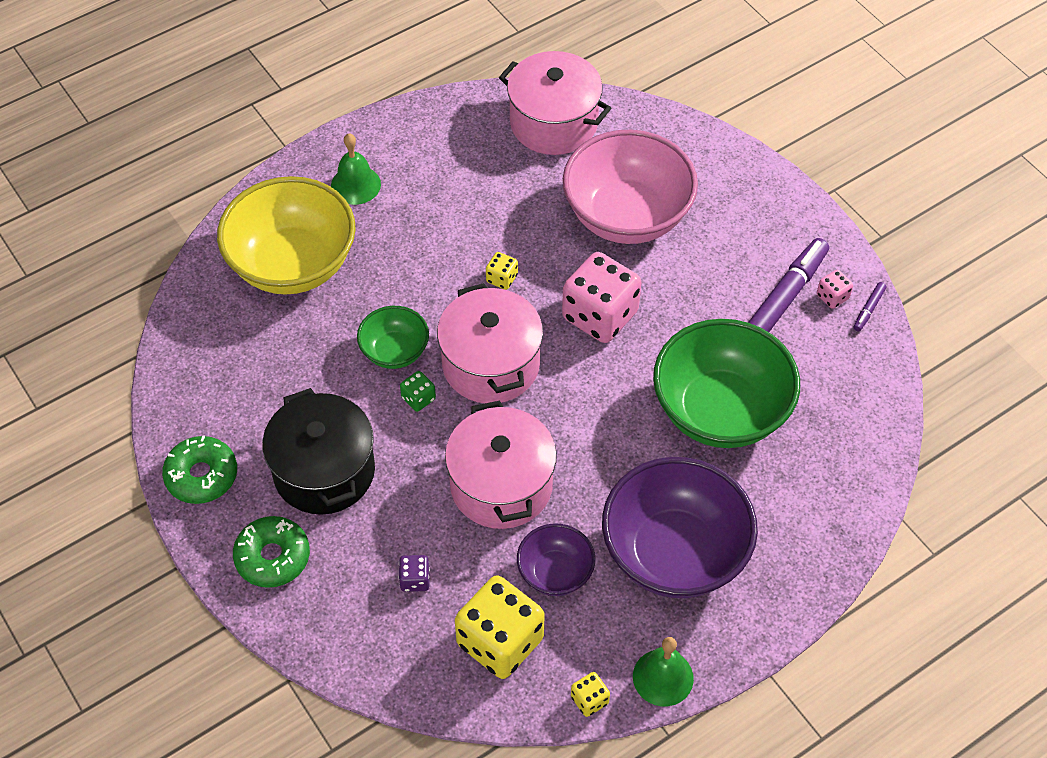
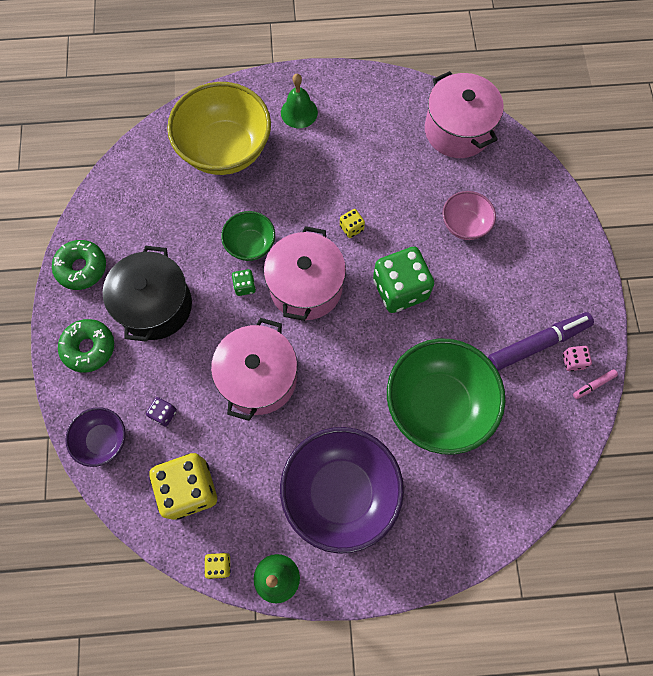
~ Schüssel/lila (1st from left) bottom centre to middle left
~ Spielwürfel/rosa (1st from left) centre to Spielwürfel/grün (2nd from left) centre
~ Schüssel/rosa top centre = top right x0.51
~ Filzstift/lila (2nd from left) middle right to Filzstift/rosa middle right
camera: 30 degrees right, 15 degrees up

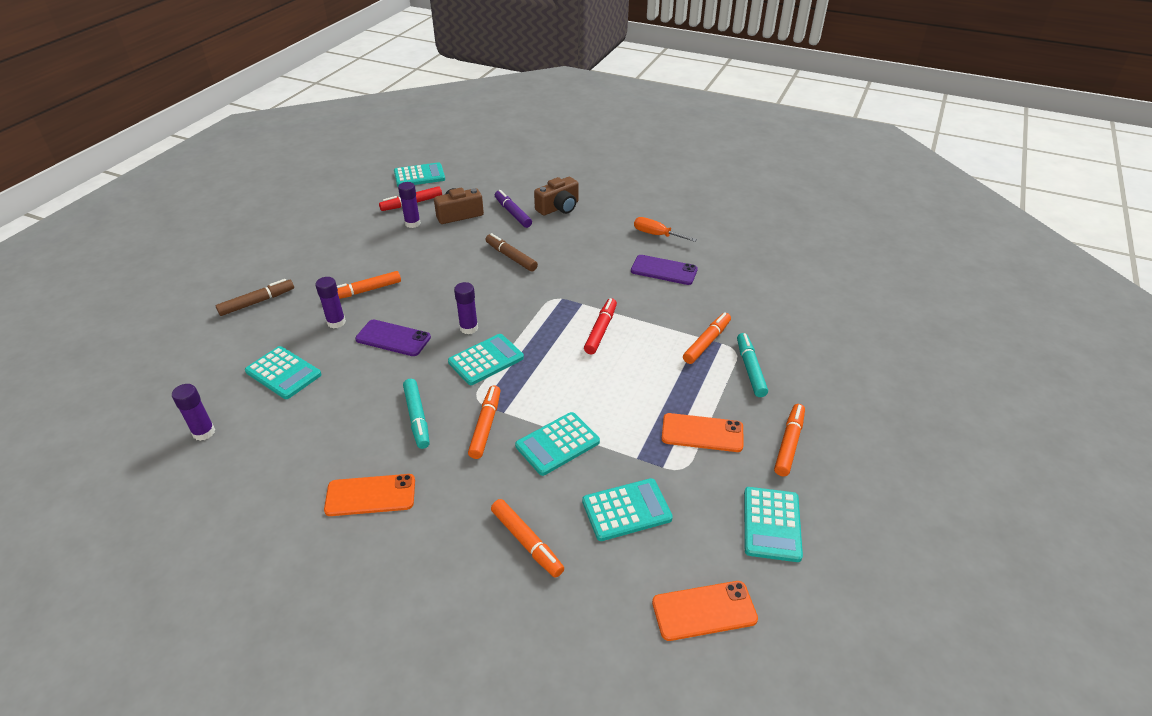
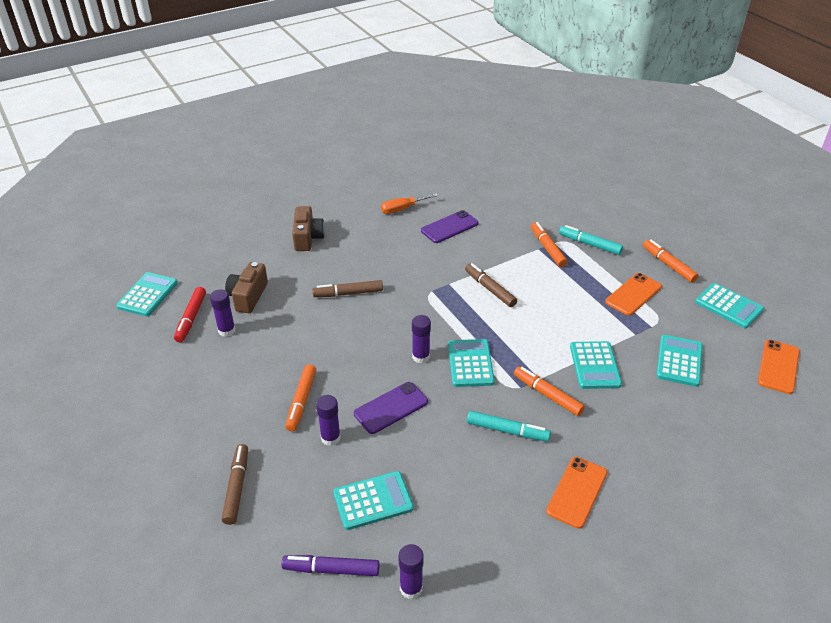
~ Filzstift/lila top centre to bottom centre
~ Filzstift/rot (2nd from left) centre to Filzstift/braun (3rd from left) centre
- Filzstift/orange (3rd from left) bottom centre
camera: 55 degrees left, 0 degrees up

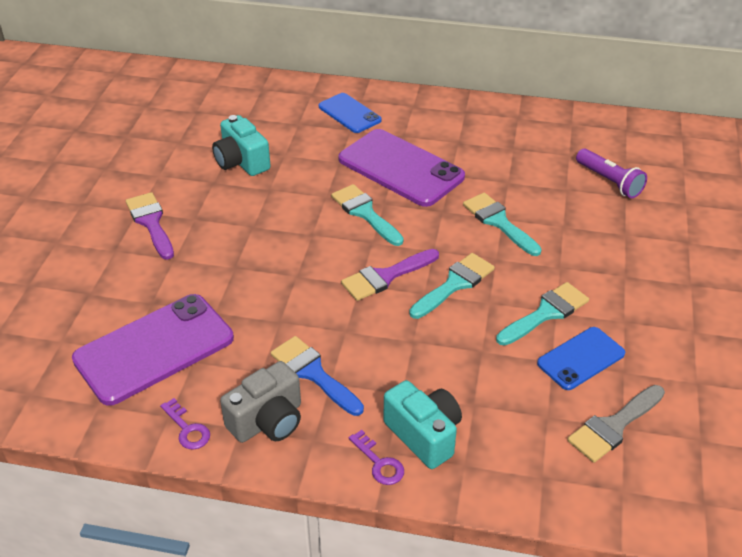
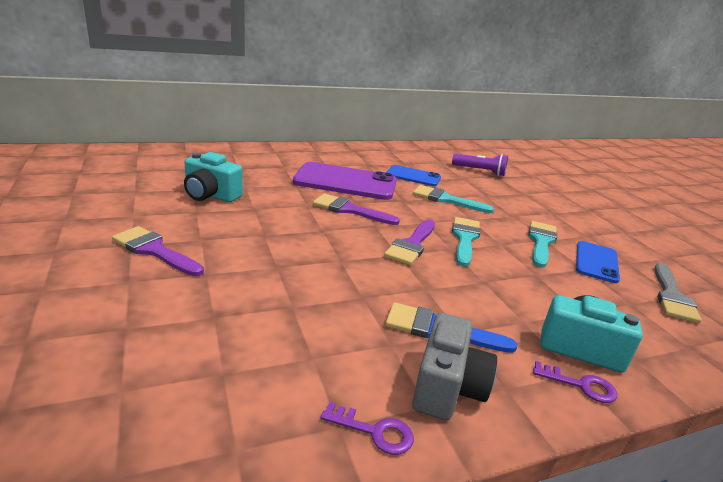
~ Pinsel/türkis (1st from left) centre to Pinsel/lila (2nd from left) centre
~ Handy/blau (1st from left) top centre to centre
- Handy/lila (1st from left) middle left
camera: 35 degrees left, 15 degrees down

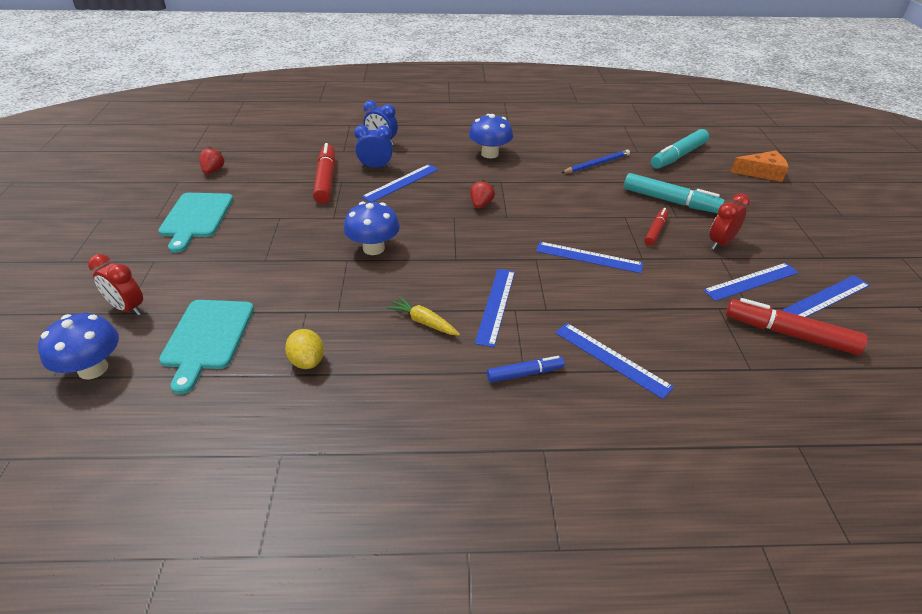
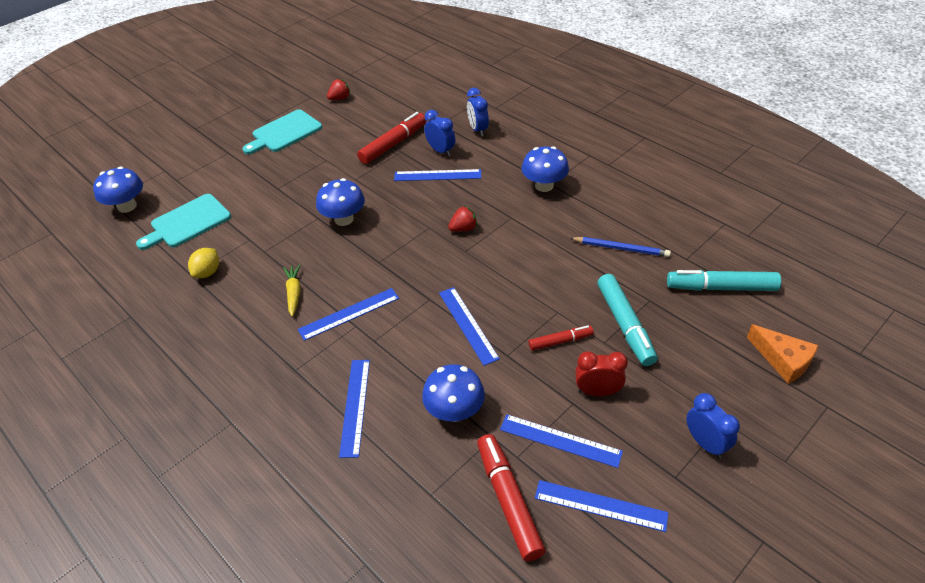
+ Pilz/blau (3rd from left) bottom centre
+ Wecker/blau (3rd from left) bottom right
- Wecker/rot (1st from left) middle left
- Filzstift/blau centre
camera: 50 degrees right, 5 degrees up

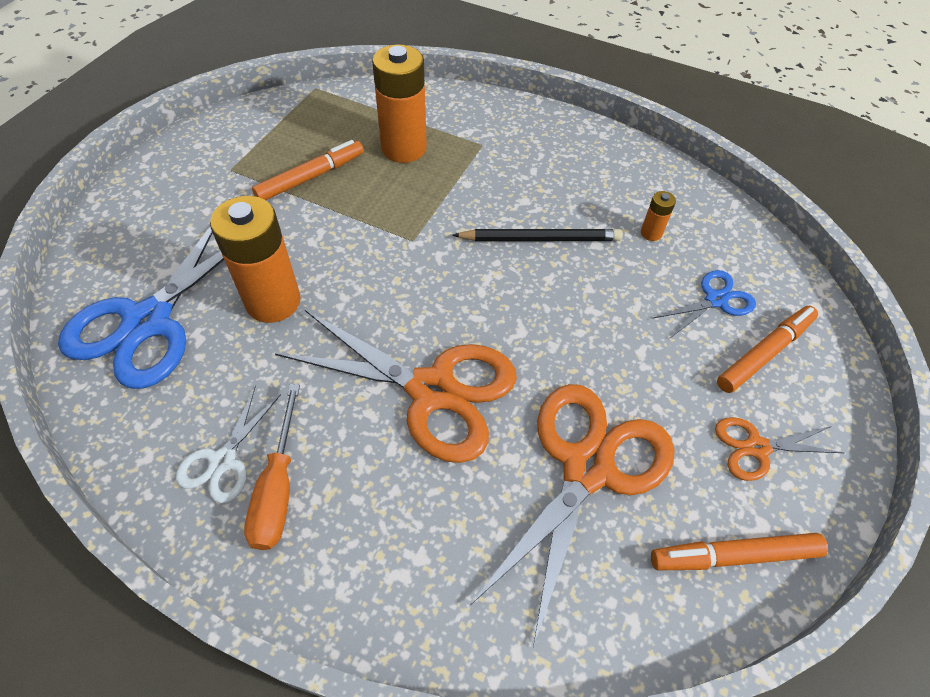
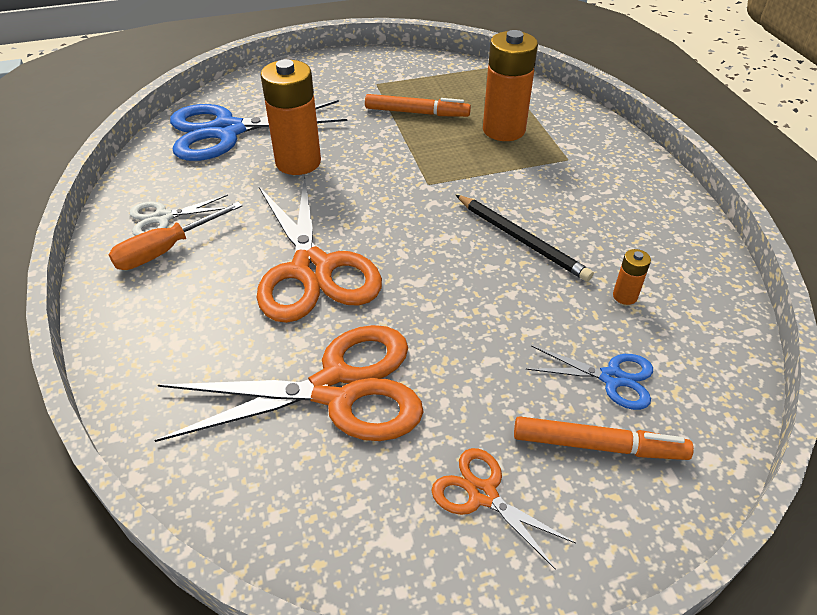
- Filzstift/orange (2nd from left) bottom right
camera: 50 degrees right, 10 degrees down

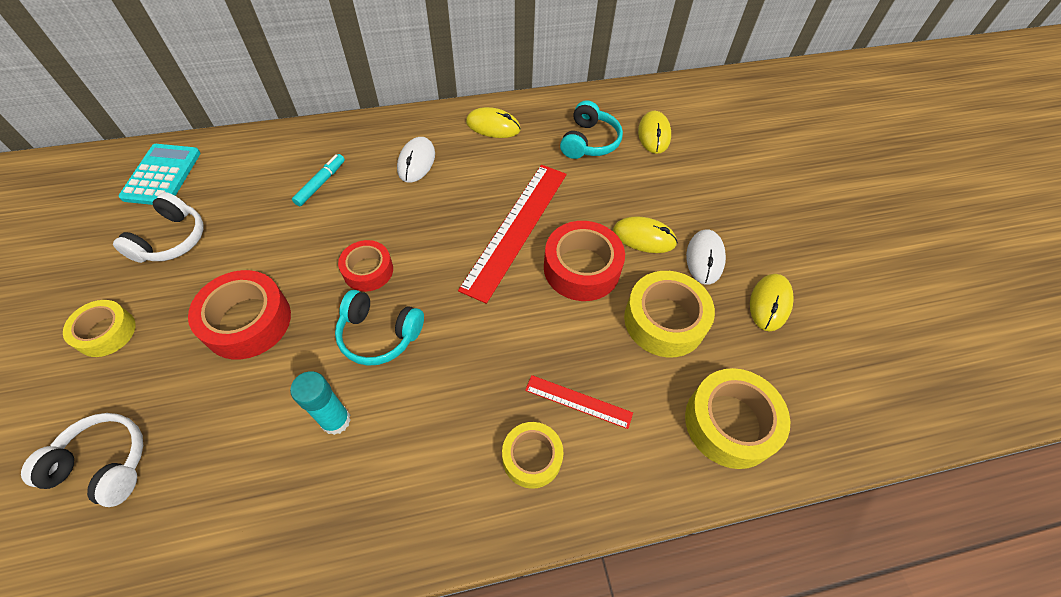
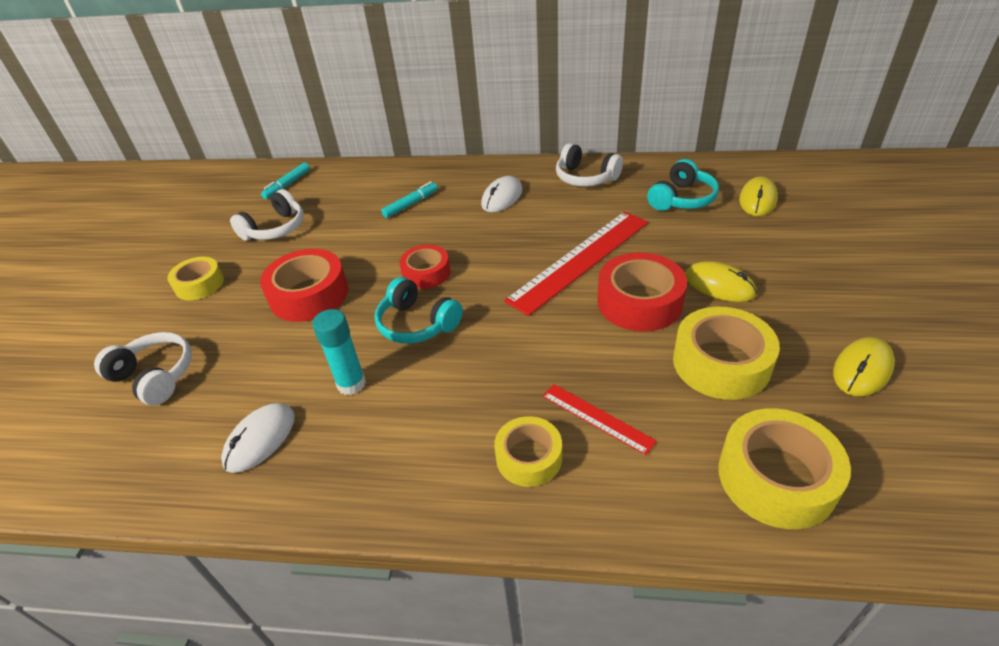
~ Computermaus/weiß (2nd from left in the first image) centre to Computermaus/weiß (1st from left) bottom left
~ Taschenrechner/türkis top left to Filzstift/türkis (1st from left) top left
~ Computermaus/gelb (1st from left) top centre to Kopfhörer/weiß (3rd from left) top centre
camera: 25 degrees right, 15 degrees down

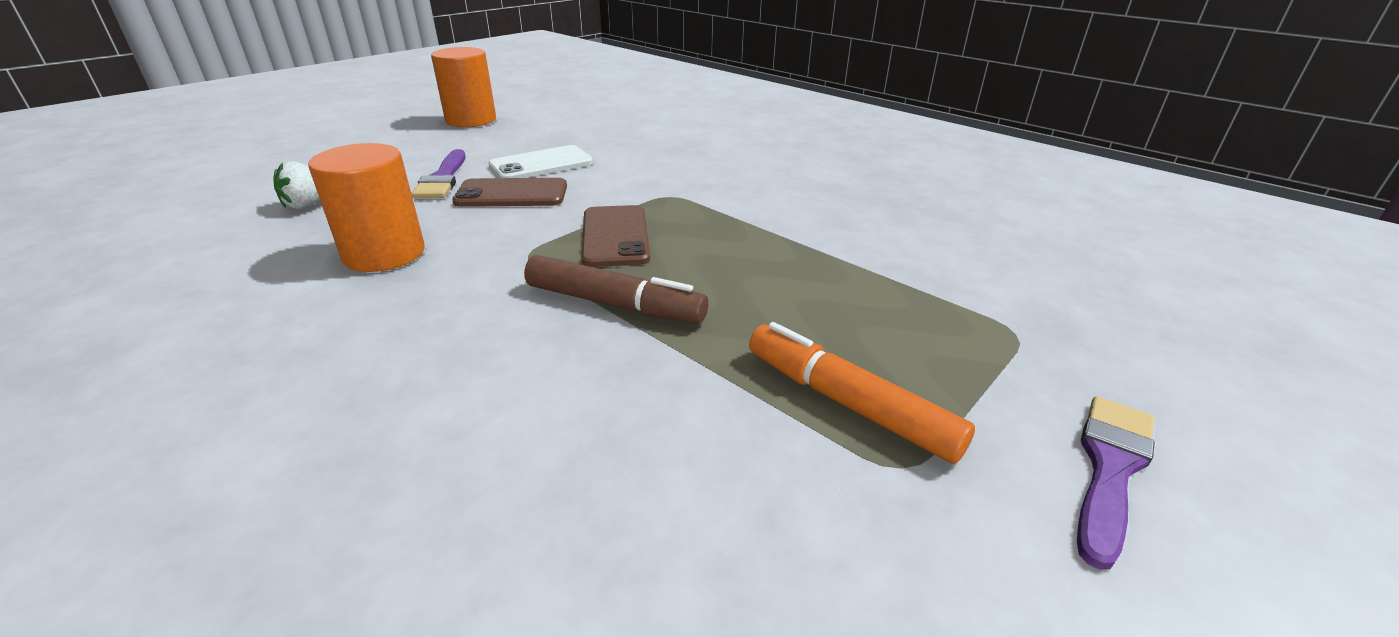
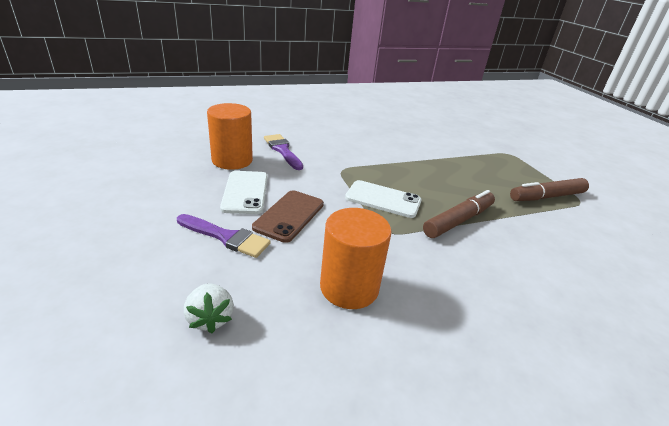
~ Vollzylinder/orange (2nd from left in the first image) top left to Vollzylinder/orange (1st from left) top centre
~ Pinsel/lila (2nd from left) bottom right to centre
~ Handy/braun (2nd from left) centre to Handy/weiß (2nd from left) centre
~ Filzstift/orange centre to Filzstift/braun (2nd from left) middle right
camera: 65 degrees left, 0 degrees up

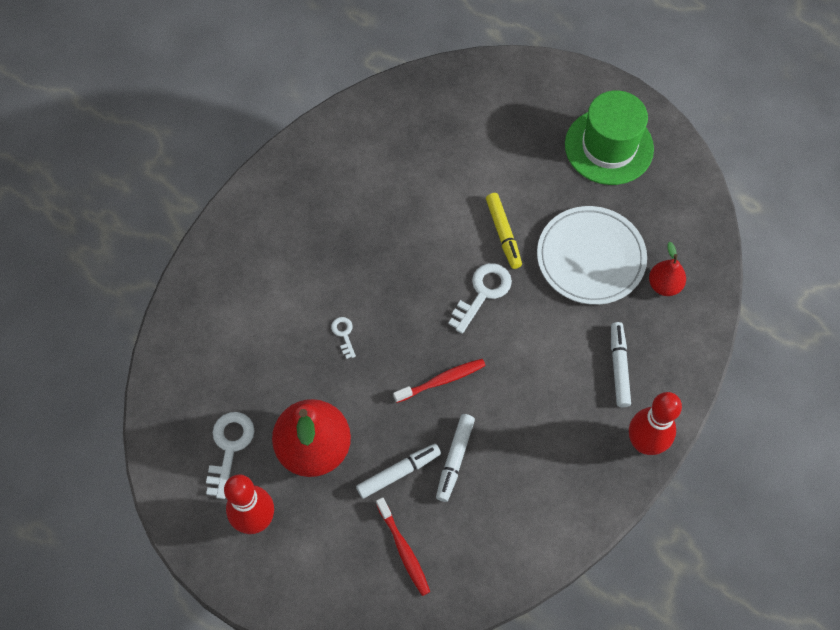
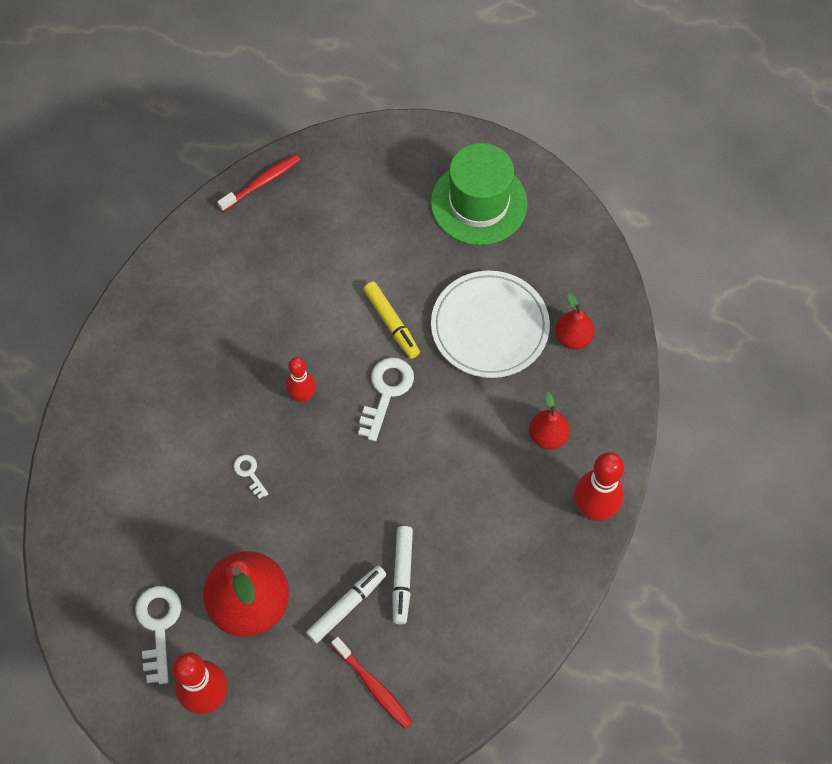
~ Zahnbürste/rot (2nd from left in the first image) centre to Zahnbürste/rot (1st from left) top left
+ Bowlingkegel/rot (2nd from left) centre
~ Filzstift/weiß (3rd from left) middle right to Birne/rot (2nd from left) centre
camera: 15 degrees left, 0 degrees up

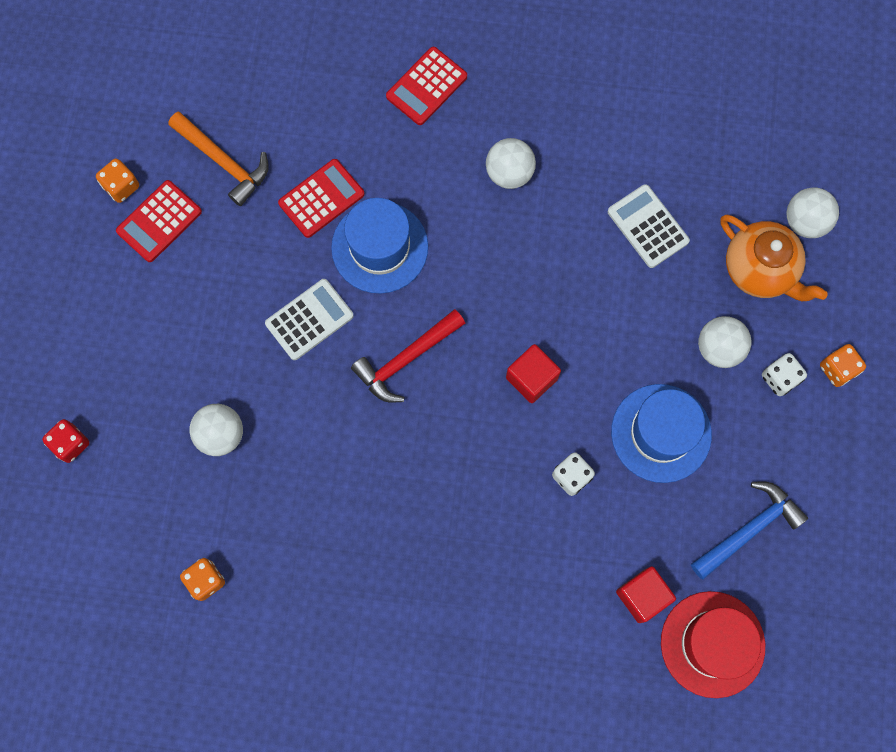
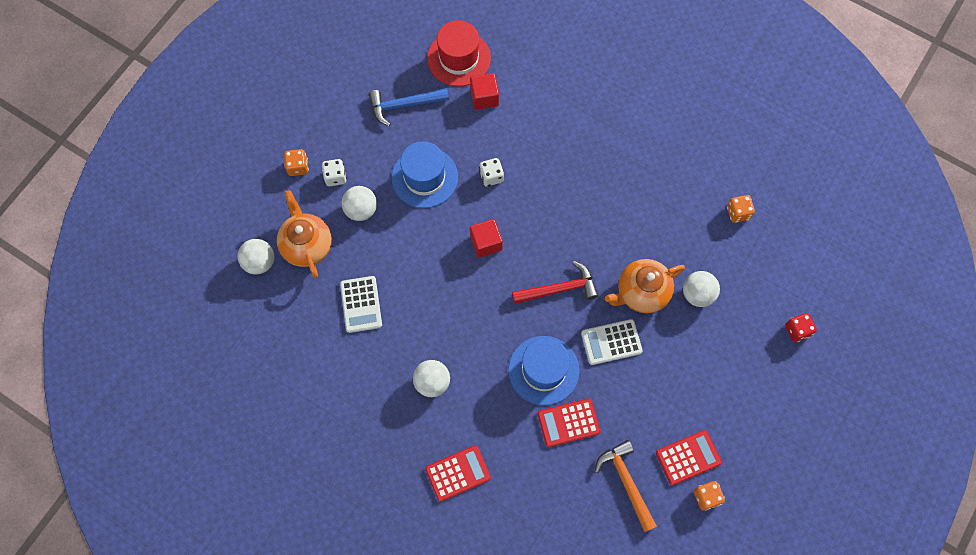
+ Teekanne/orange (2nd from left) centre
camera: 155 degrees left, 5 degrees down

